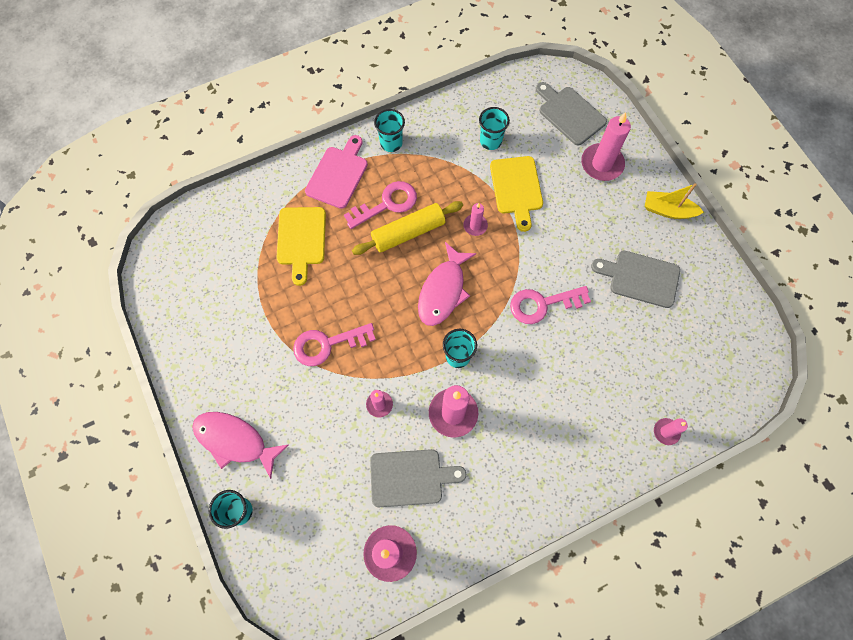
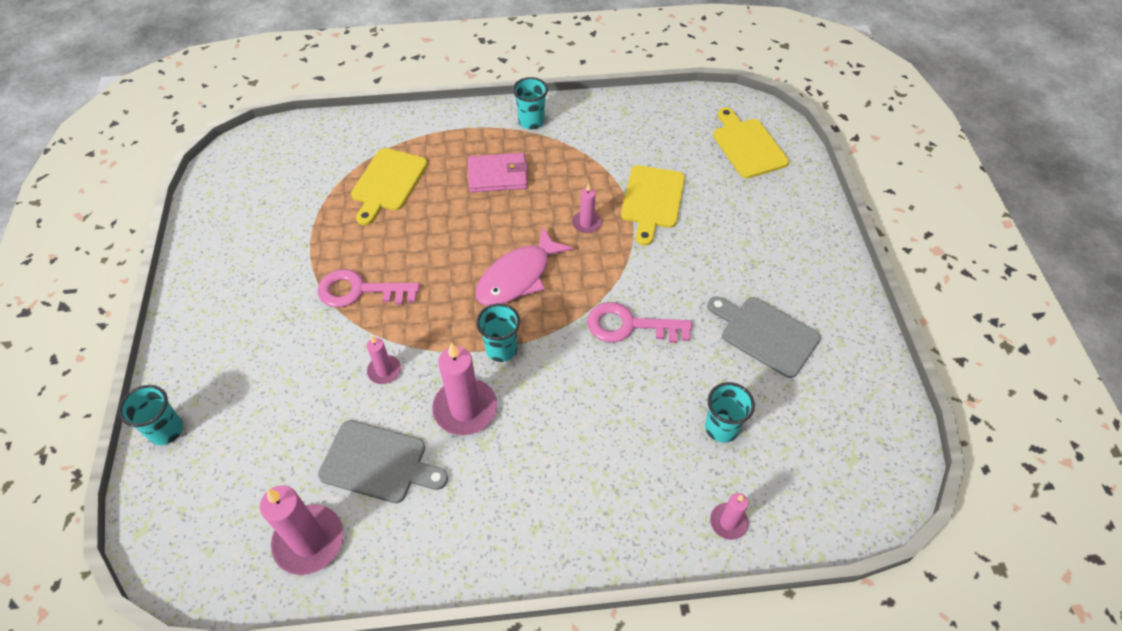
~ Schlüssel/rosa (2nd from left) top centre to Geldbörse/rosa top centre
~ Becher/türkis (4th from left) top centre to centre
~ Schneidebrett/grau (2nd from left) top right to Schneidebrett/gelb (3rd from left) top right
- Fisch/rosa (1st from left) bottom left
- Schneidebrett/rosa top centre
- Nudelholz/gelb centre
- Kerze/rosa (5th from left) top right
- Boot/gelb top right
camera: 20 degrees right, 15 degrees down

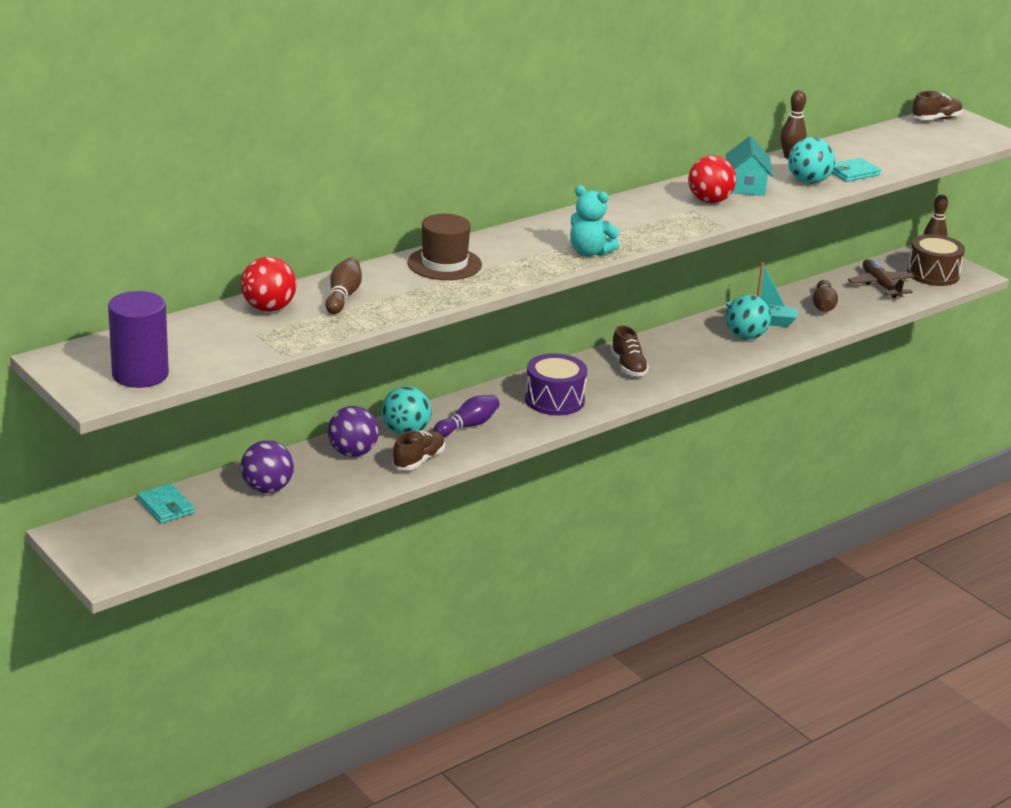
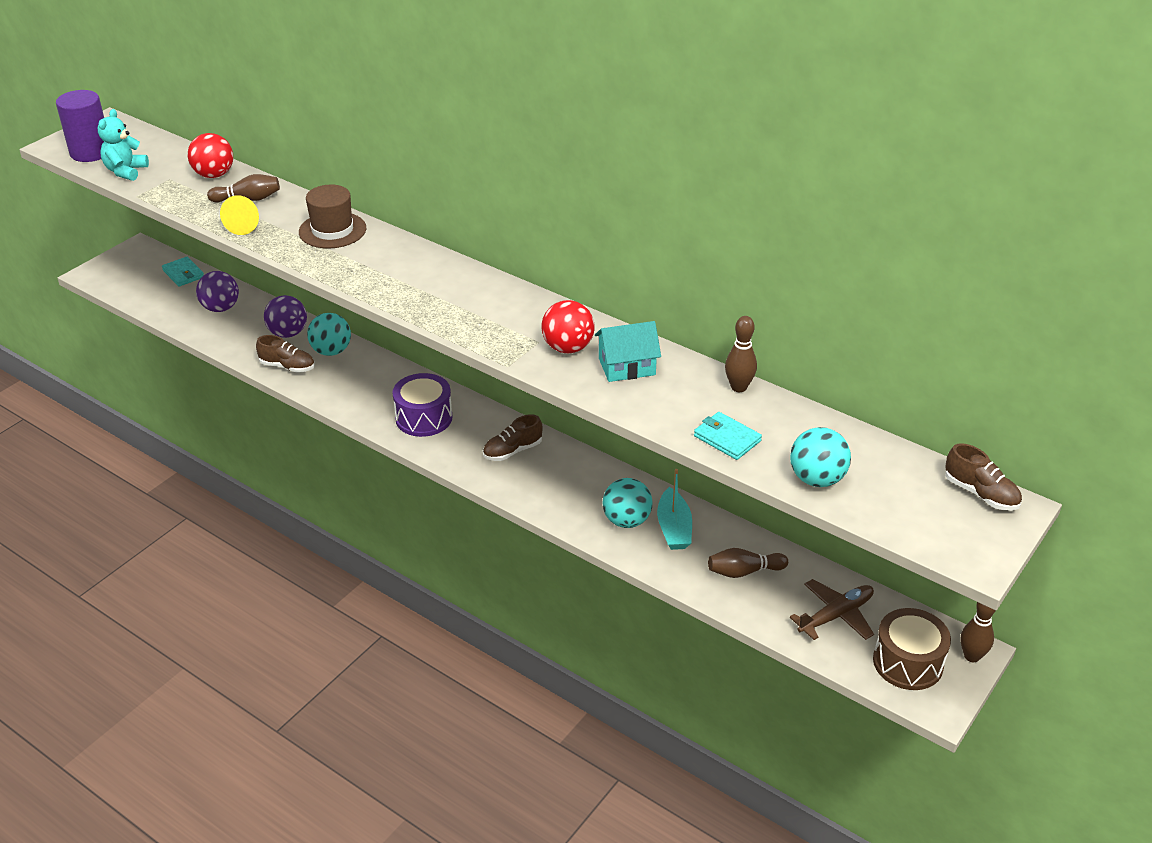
~ Teddybär/türkis top centre to top left
~ Geldbörse/türkis (1st from left) middle left = top left 75 degrees counterclockwise
+ Kegel/gelb top left
~ Ball/türkis (3rd from left) top right to middle right
- Bowlingkegel/lila centre
camera: 75 degrees right, 10 degrees up

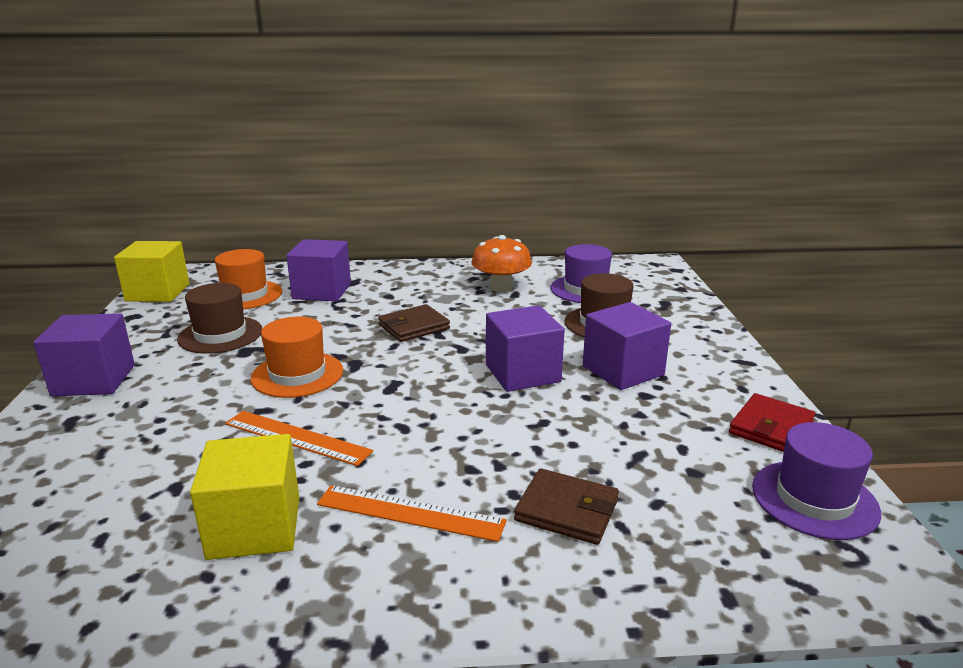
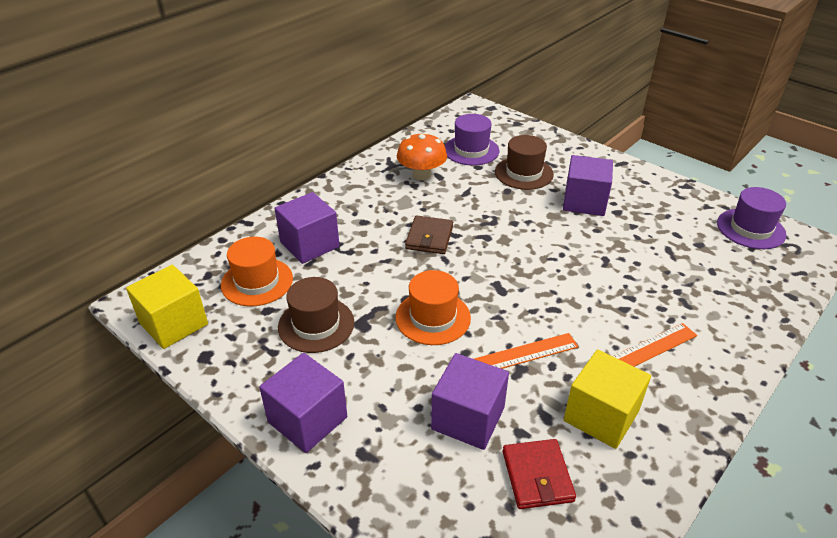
~ Kubus/lila (3rd from left) centre to bottom centre
~ Geldbörse/rot middle right to bottom centre
- Geldbörse/braun (2nd from left) bottom centre
camera: 45 degrees left, 15 degrees up

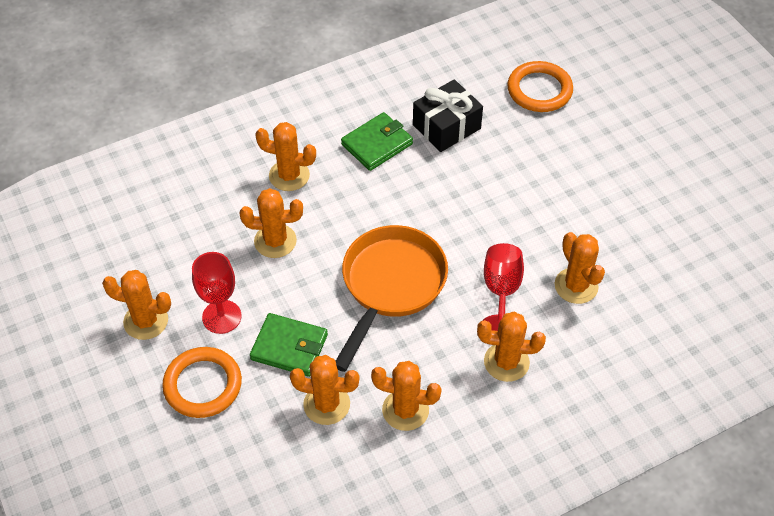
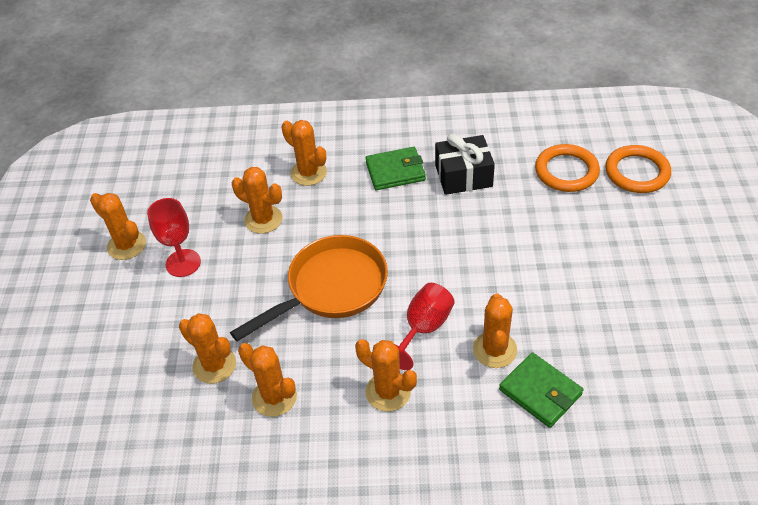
~ Geldbörse/grün (1st from left in the first image) bottom centre to Geldbörse/grün (2nd from left) bottom right
~ Ring/orange (1st from left in the first image) bottom left to Ring/orange (2nd from left) middle right
camera: 30 degrees right, 5 degrees down

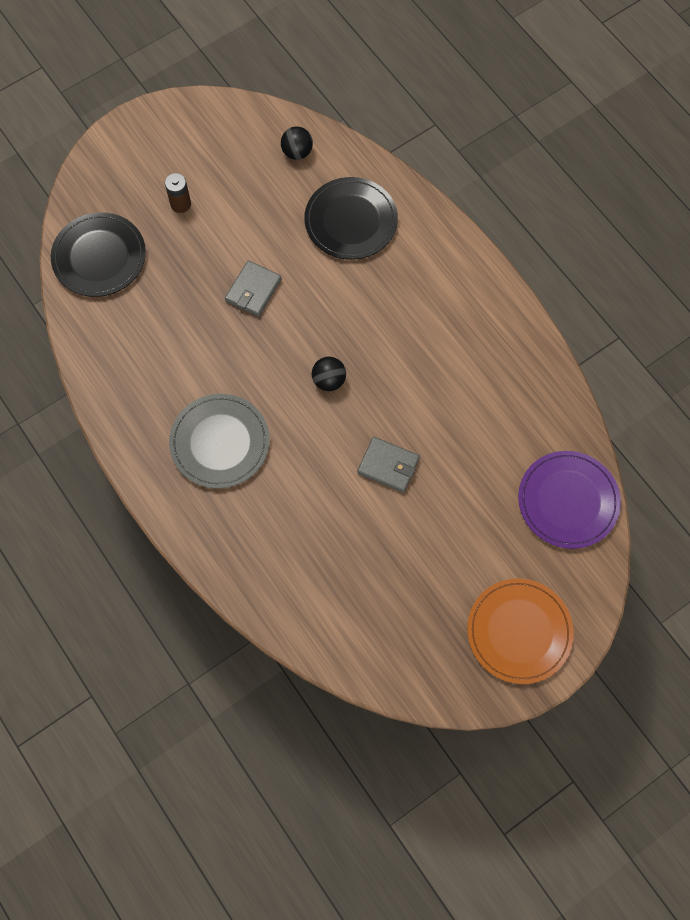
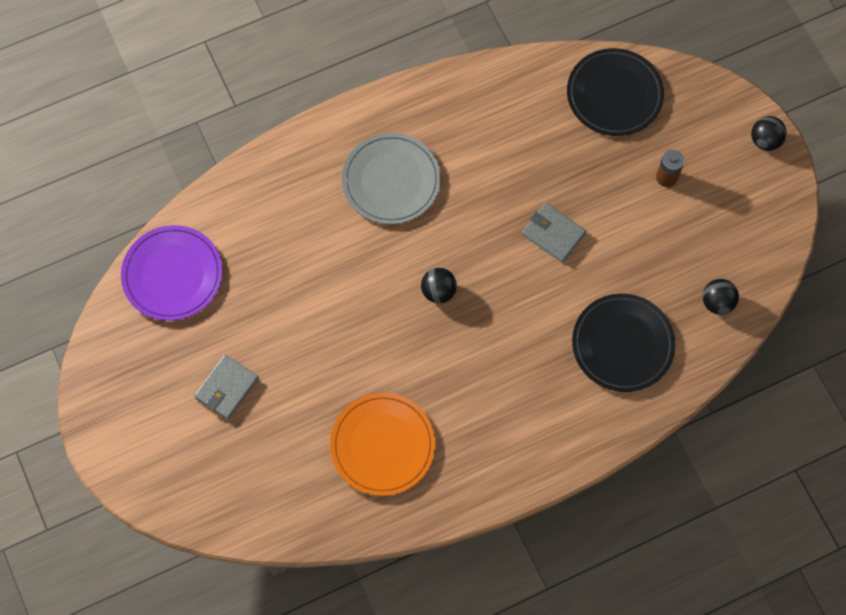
~ Teller/lila middle right to middle left
~ Geldbörse/grau (2nd from left in the first image) centre to Geldbörse/grau (1st from left) middle left
~ Teller/orange bottom right to bottom centre
+ Ball/schwarz (3rd from left) top right
camera: 100 degrees right, 0 degrees up

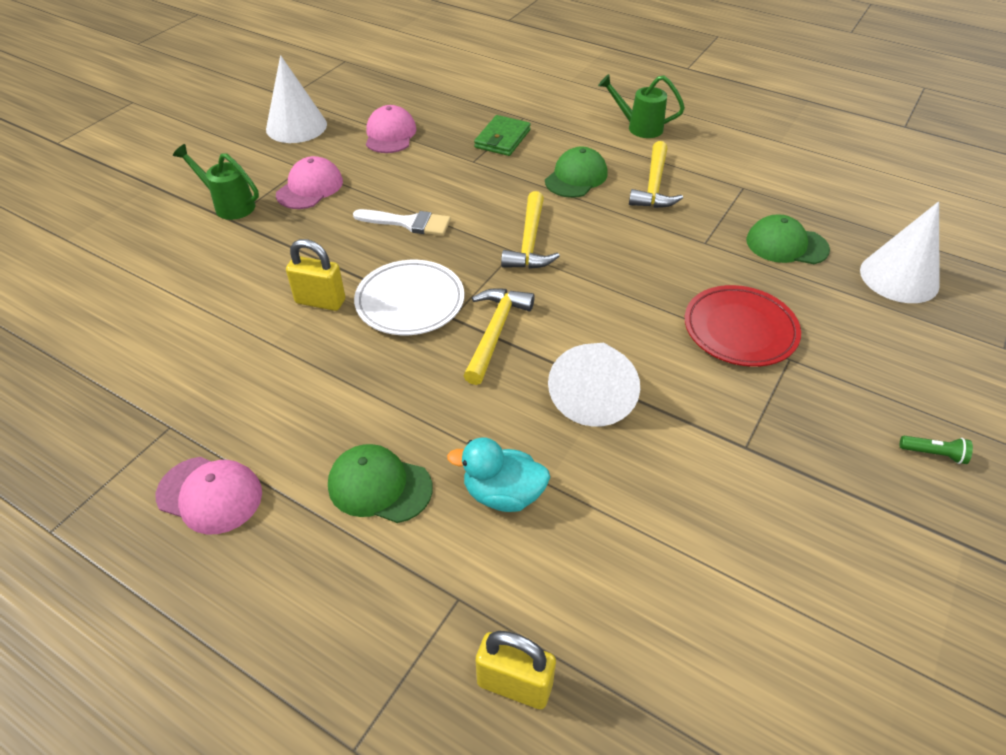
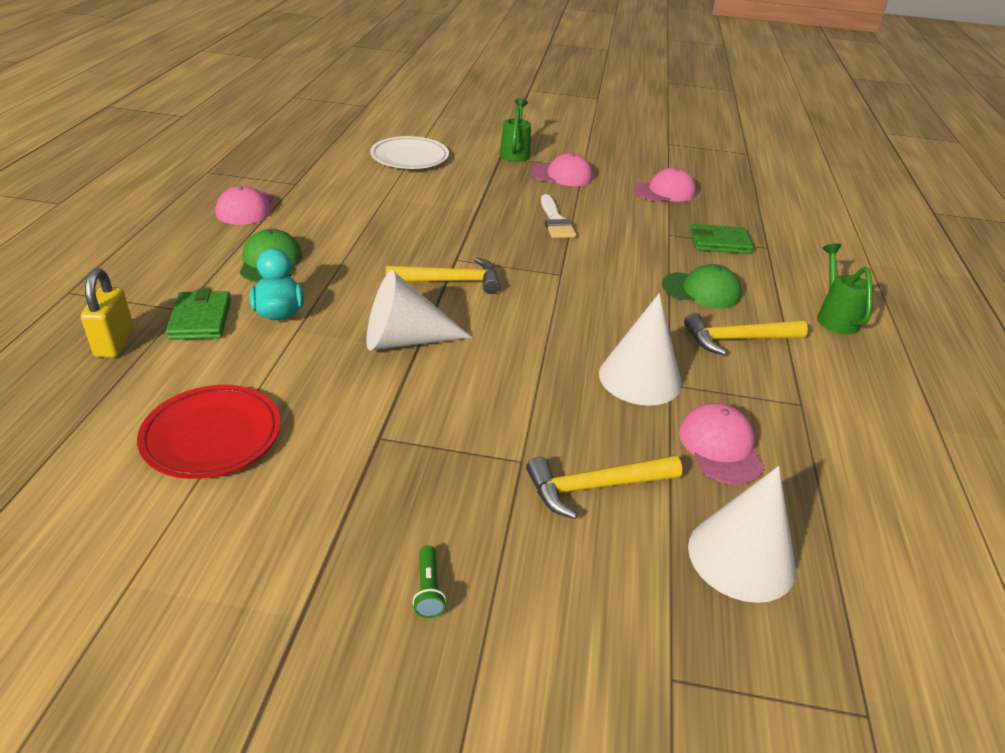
~ Teller/rot middle right to middle left
+ Geldbörse/grün (1st from left) middle left
~ Teller/weiß centre to top centre
~ Hammer/gelb (2nd from left) top centre to centre
~ Kegel/weiß (1st from left in the first image) top left to Kegel/weiß (2nd from left) centre
~ Kappe/grün (3rd from left) top right to Kappe/rosa (4th from left) middle right
- Vorhängeschloss/gelb (1st from left) middle left
camera: 65 degrees right, 10 degrees down

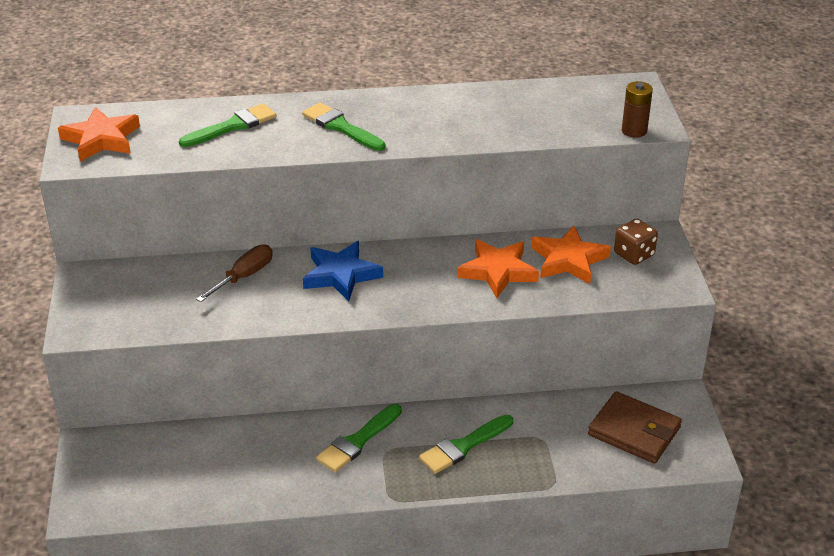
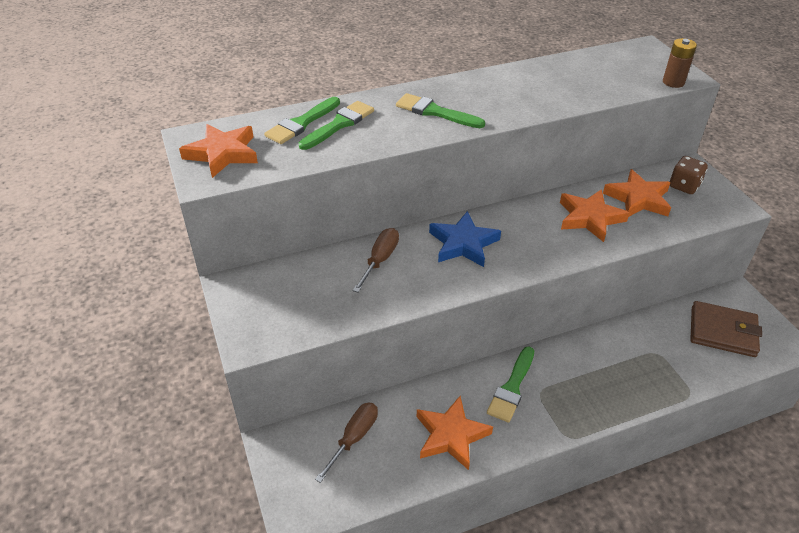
~ Pinsel/grün (4th from left in the first image) bottom centre to Pinsel/grün (1st from left) top centre
+ Schraubenzieher/braun (1st from left) bottom centre
+ Stern/orange (2nd from left) bottom centre
camera: 15 degrees left, 5 degrees up

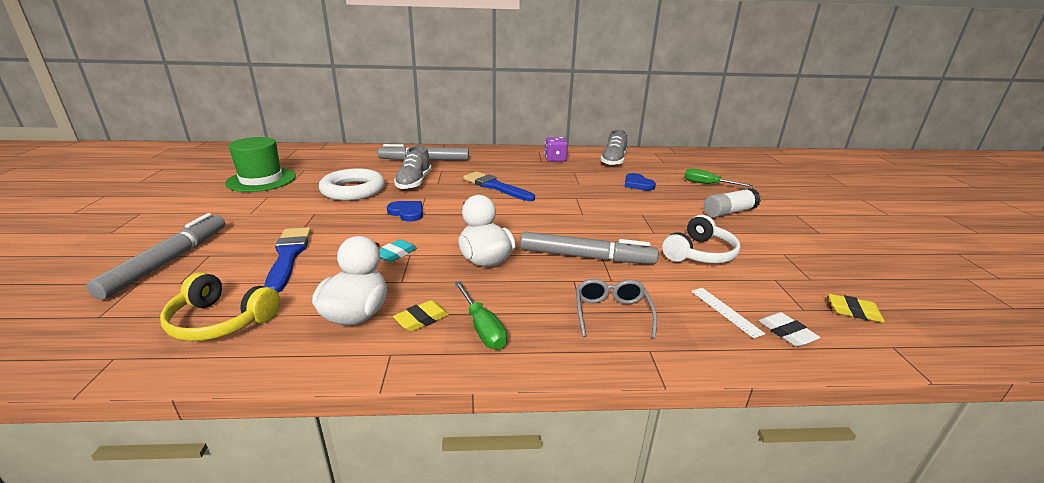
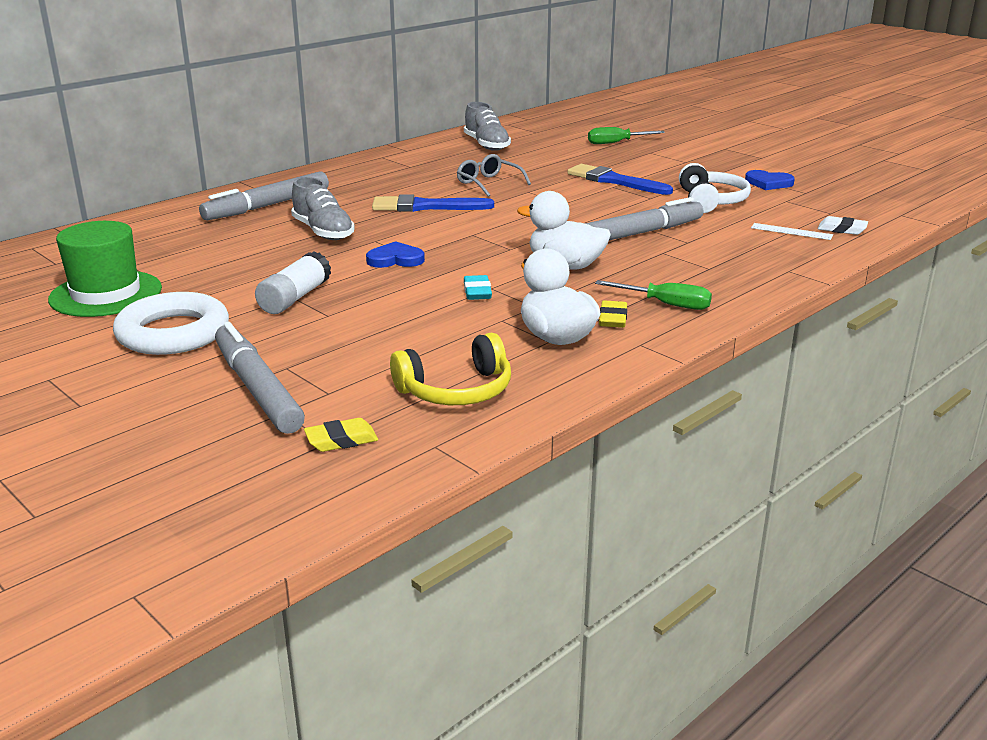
~ Ring/weiß centre to middle left
~ Klebestift/weiß middle right to middle left
~ Radiergummi/gelb (2nd from left in the first image) middle right to Radiergummi/gelb (1st from left) centre
~ Brille/grau centre to top centre
~ Pinsel/blau (1st from left in the first image) middle left to Pinsel/blau (2nd from left) top centre
~ Herz/blau (2nd from left) centre to top right
- Spielwürfel/lila top centre
camera: 40 degrees left, 0 degrees up

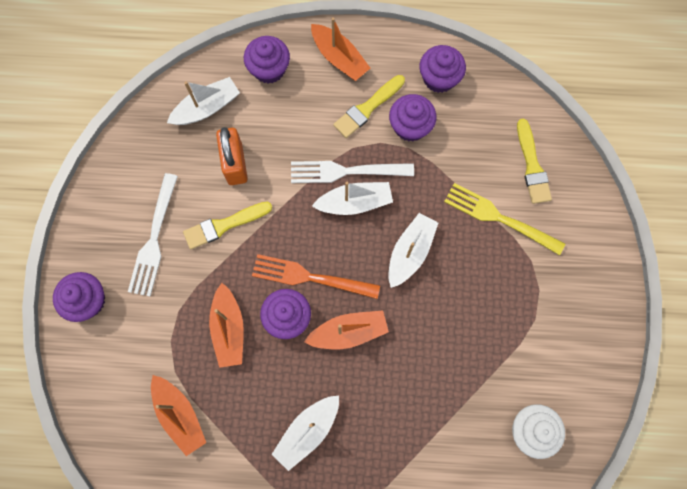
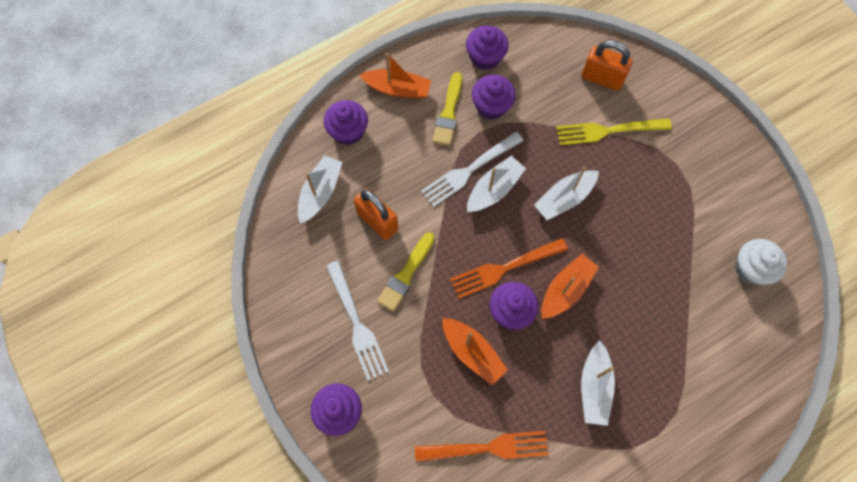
~ Boot/orange (1st from left) bottom left to Gabel/orange (1st from left) bottom centre
~ Boot/weiß (4th from left in the first image) centre = centre 120 degrees counterclockwise
~ Pinsel/gelb (3rd from left) top right to Vorhängeschloss/orange (2nd from left) top right
camera: 35 degrees left, 5 degrees down

